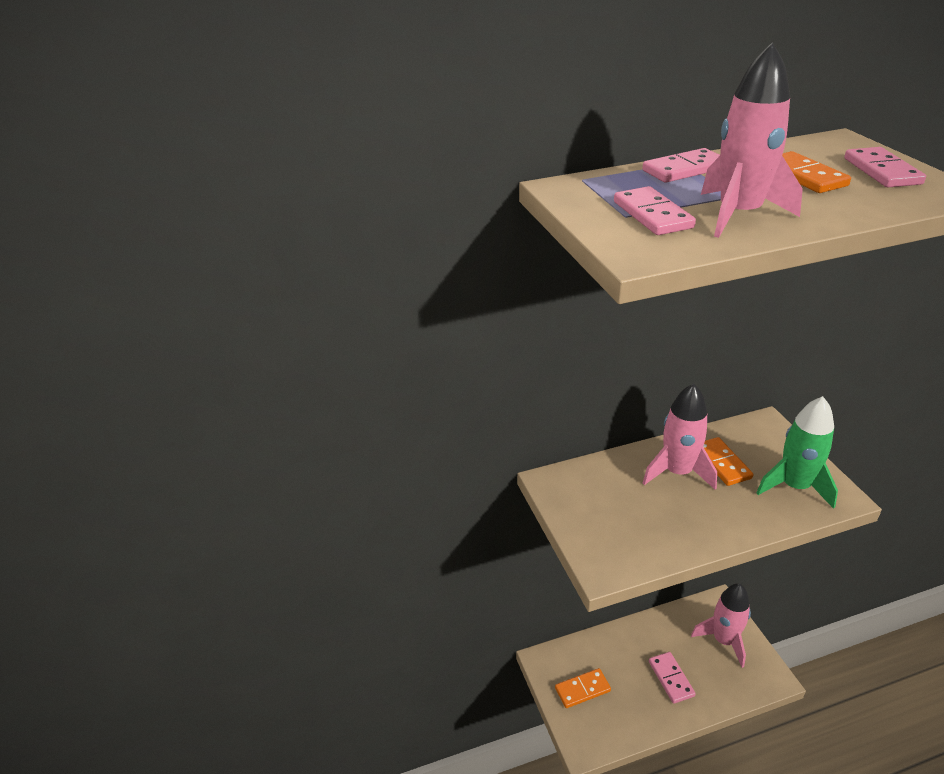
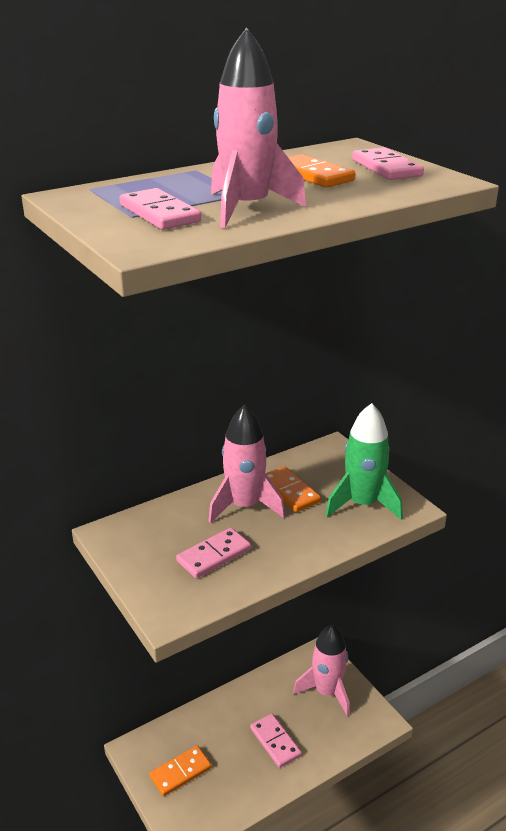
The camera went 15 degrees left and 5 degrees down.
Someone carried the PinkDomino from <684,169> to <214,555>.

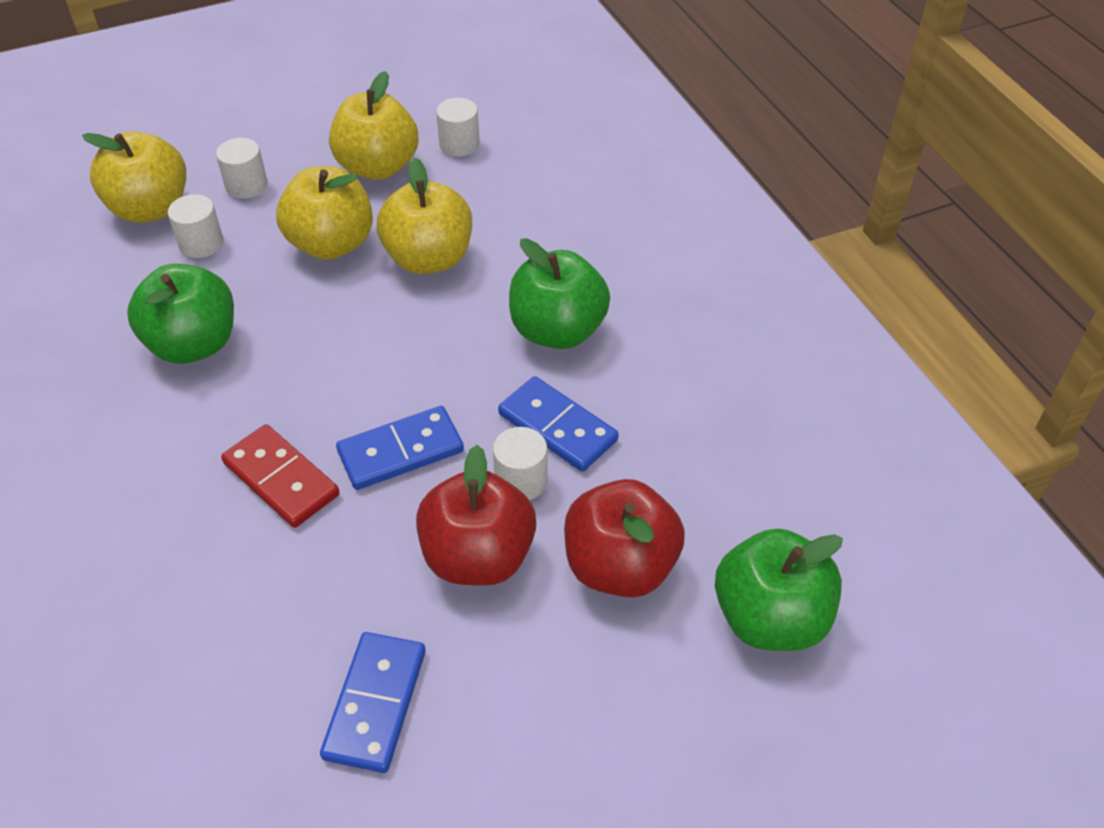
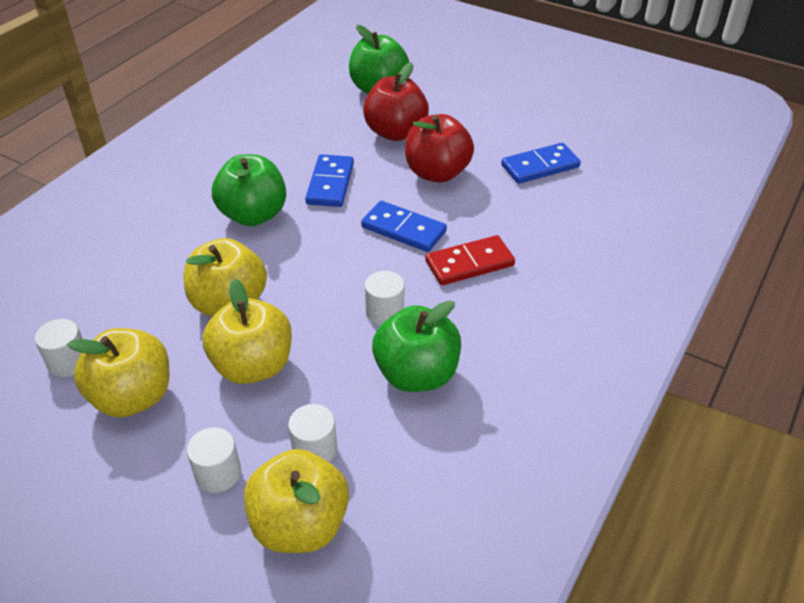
The camera went 125 degrees left and 5 degrees down.
Someone rotated the RedDomino at <281,479> by 60 degrees clockwise.
Someone carried the WhiteCylinder from <521,480> to <385,312>.

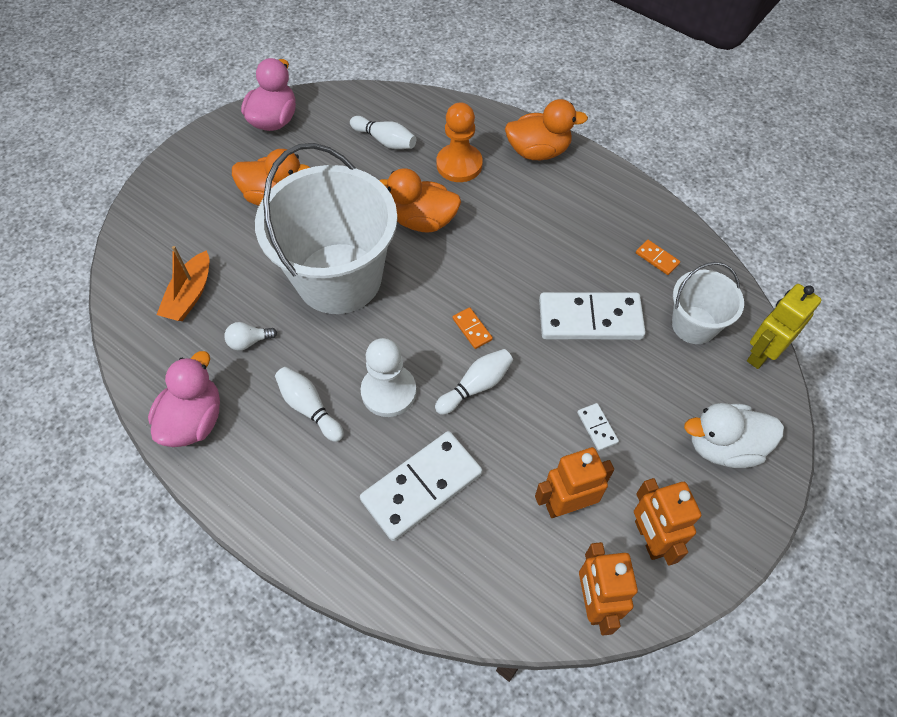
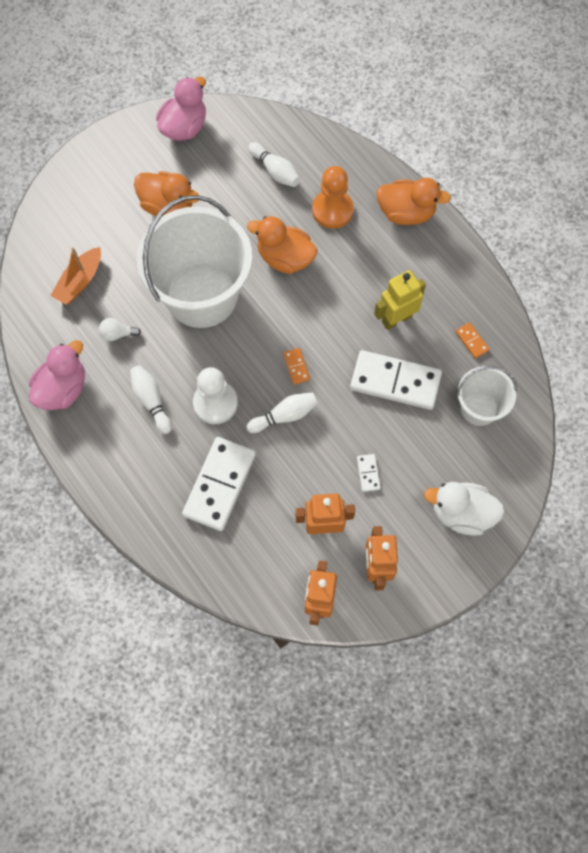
The camera went 15 degrees right and 10 degrees up.
Someone carried the YellowRobot from <761,353> to <396,319>.
Someone rotated the WhiteDomino at <421,486> by 45 degrees counterclockwise.

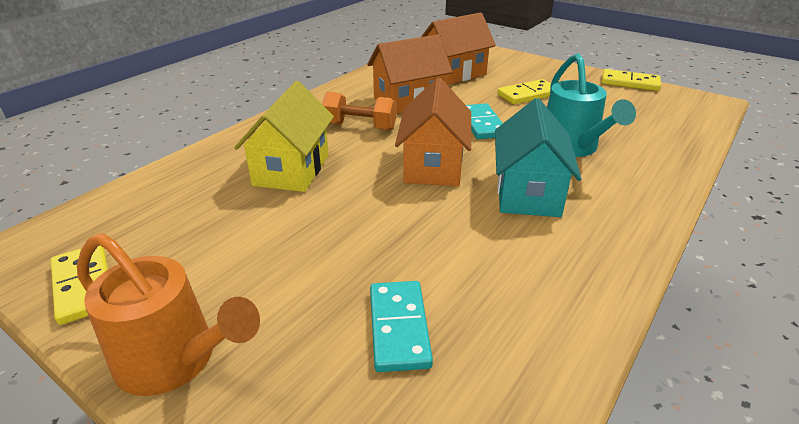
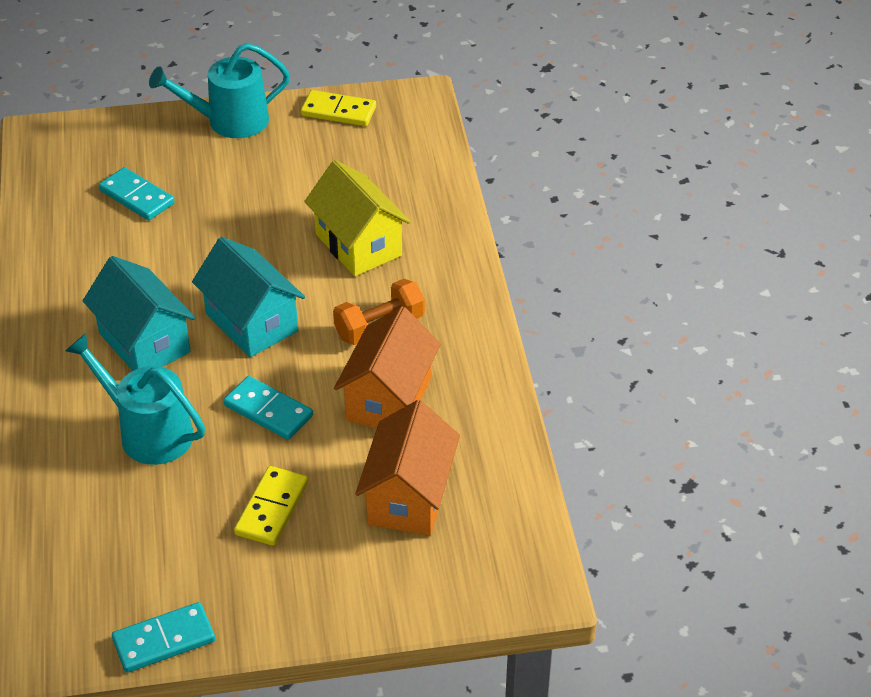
The camera went 135 degrees right and 10 degrees up.
Someone repainted the YellowDomino at <630,83>, which became the TurquoiseDomino at <164,640>.
Someone repainted the OrangeHouse at <433,165>, which became the TurquoiseHouse at <251,322>.
Someone repainted the OrangeWateringCan at <175,360>, which became the TurquoiseWateringCan at <230,121>.

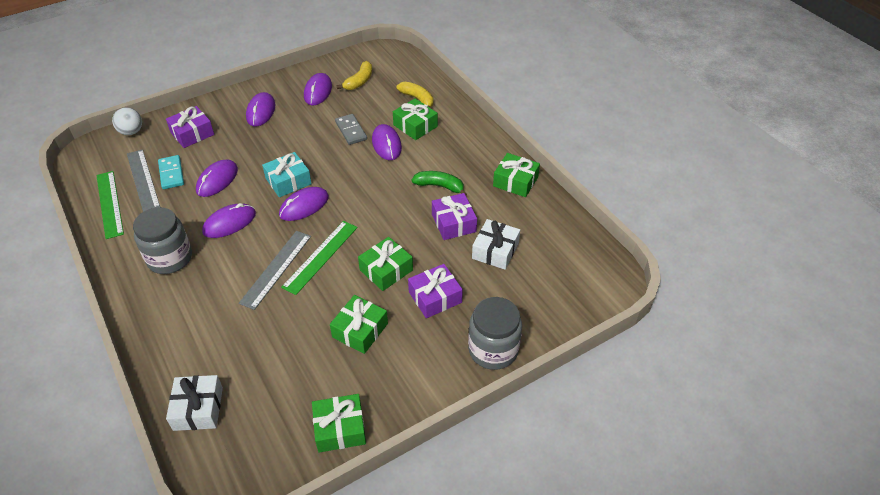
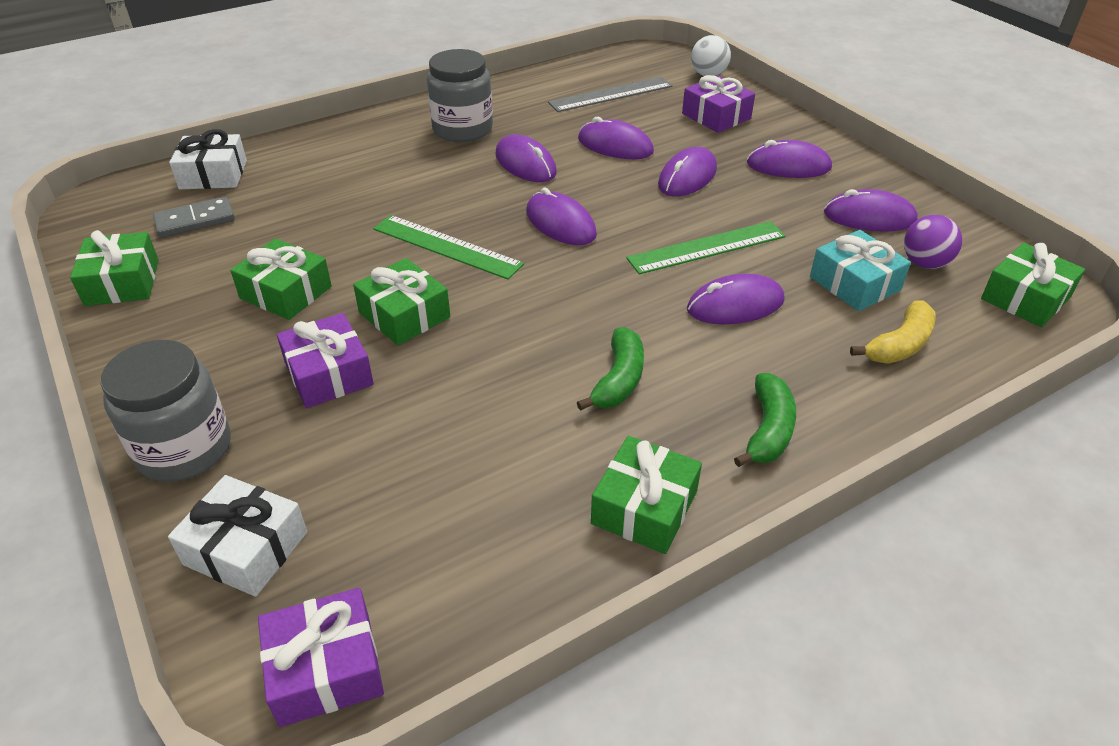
The camera went 90 degrees right and 5 degrees down.
Someone swapped the YellowBanana at <359,81> for the PurpleBall at <924,263>.
Someone carried the GreenGift from <415,126> to <1025,298>.
Someone carried the GreyDomino from <351,131> to <195,220>.
Someone carried the TurquoiseGift from <288,181> to <854,283>.
Someone took away the TurquoiseDomino at <171,174>.
Someone carried the GreenRuler from <110,204> to <707,247>.
Someone carried the PurpleGift from <453,223> to <326,668>.
Someone carried the WhiteGift from <495,251> to <246,548>.
Someone took away the GreyRuler at <276,269>.
Someone put down the PurpleMouse at <687,177>.
Someone put down the GreenBanana at <768,430>.

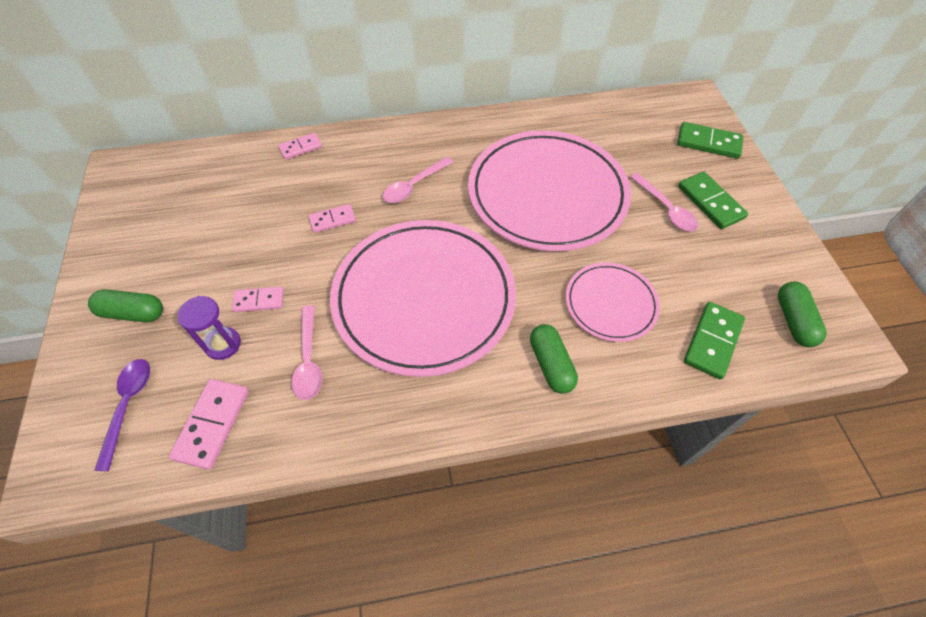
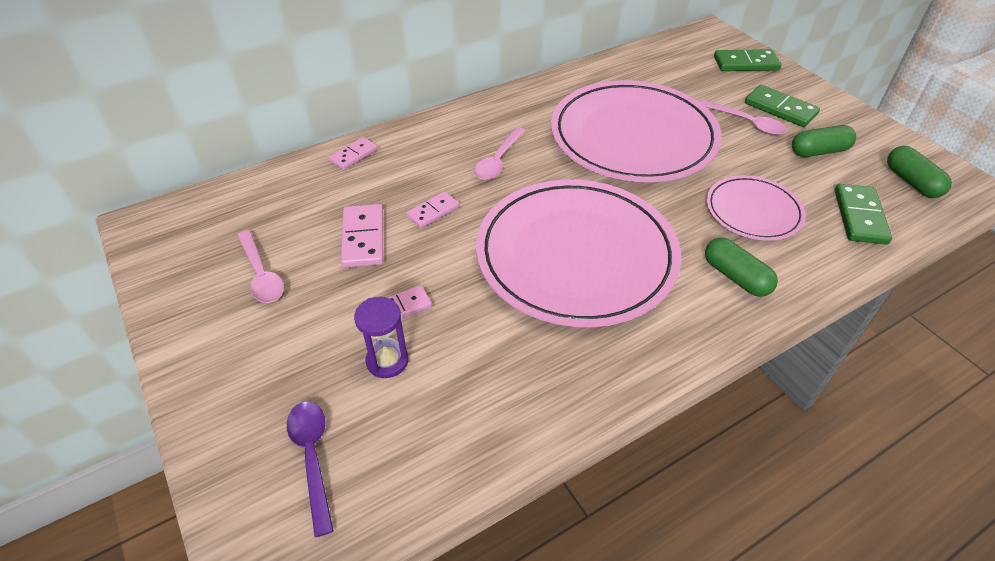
The camera went 20 degrees left and 10 degrees down.
Someone carried the GreenCapsule from <133,313> to <819,151>.
Someone carried the PinkSpoon from <308,360> to <261,275>.
Someone carried the PinkDomino from <212,424> to <363,238>.

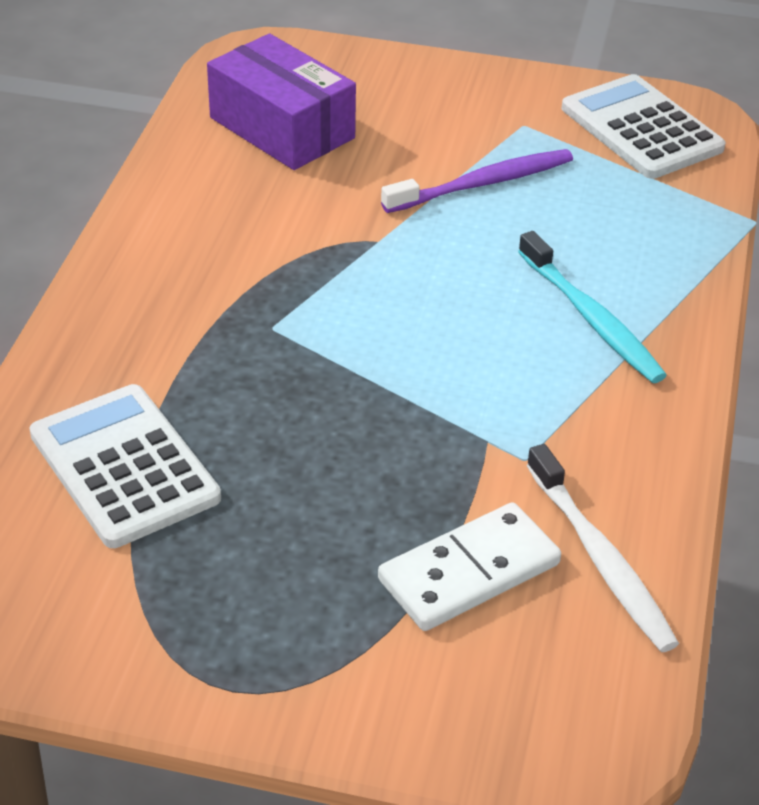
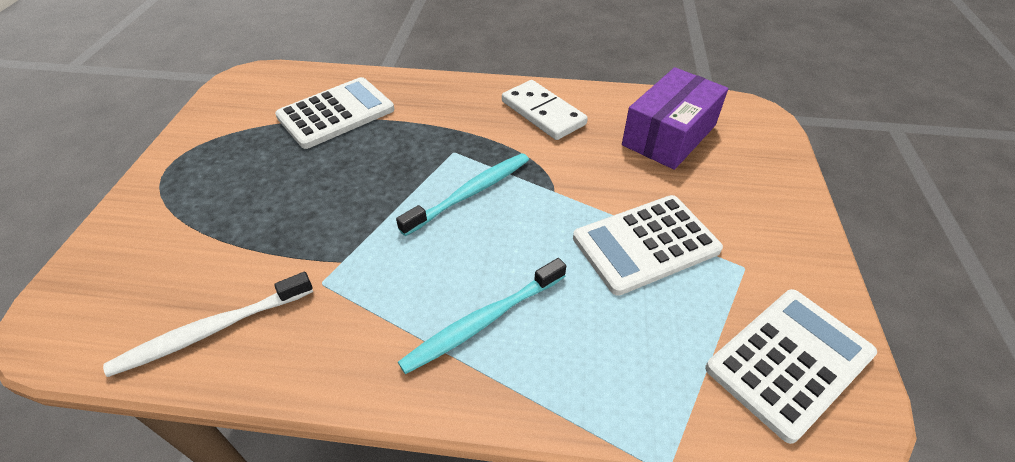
The camera went 85 degrees right and 5 degrees up.
Someone swapped the PurpleToothbrush at <483,184> for the WhiteCalculator at <645,244>.
Someone carried the WhiteDomino from <469,571> to <543,113>.
Someone put down the TurquoiseToothbrush at <470,193>.

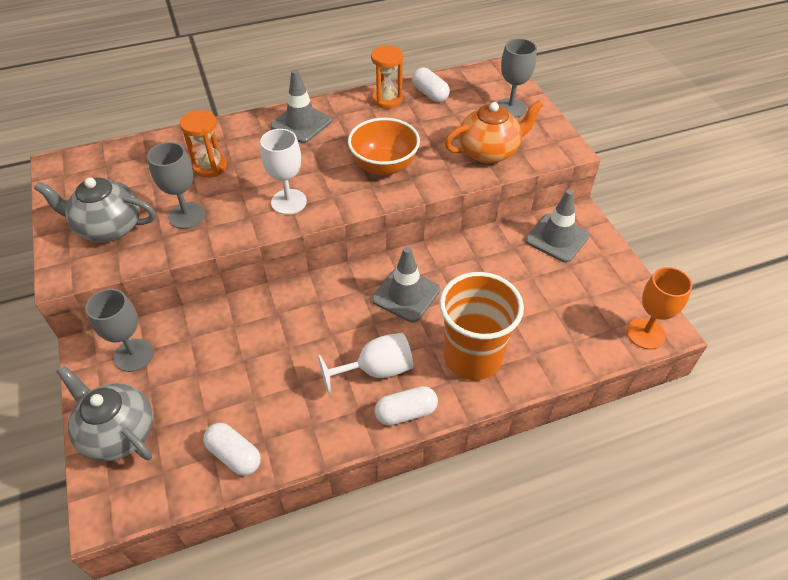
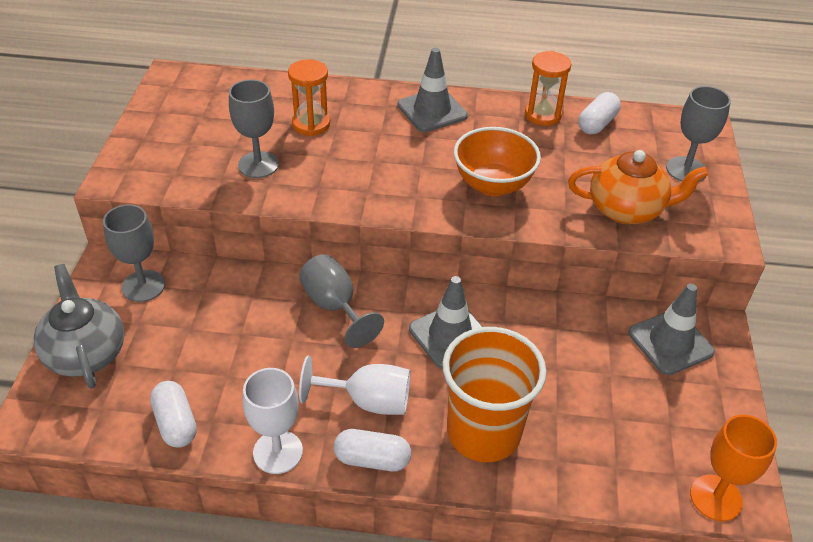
The camera went 25 degrees right and 5 degrees down.
Someone rotated the WhiteCapsule at <430,94> by 45 degrees clockwise.
Someone carried the WhiteGoblet from <288,202> to <278,452>.
Someone took away the GreyTeapot at <109,227>.
Someone put down the GreyGoblet at <335,307>.

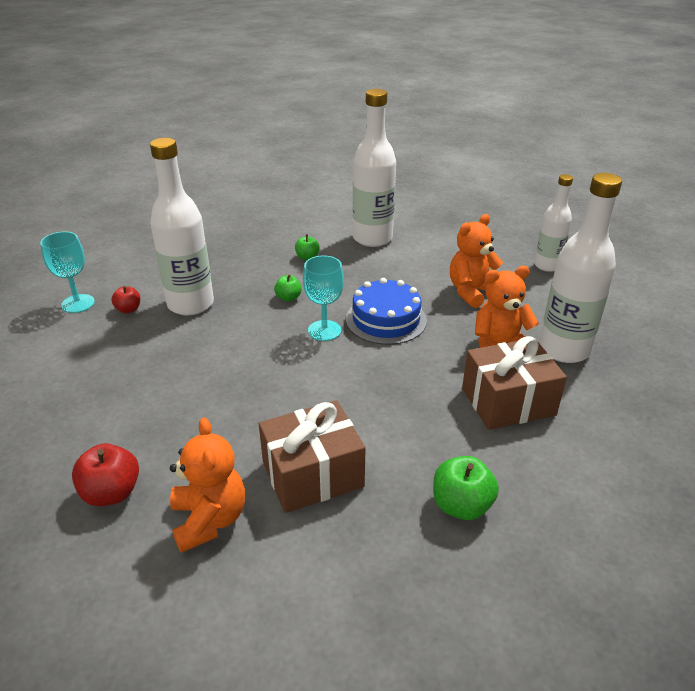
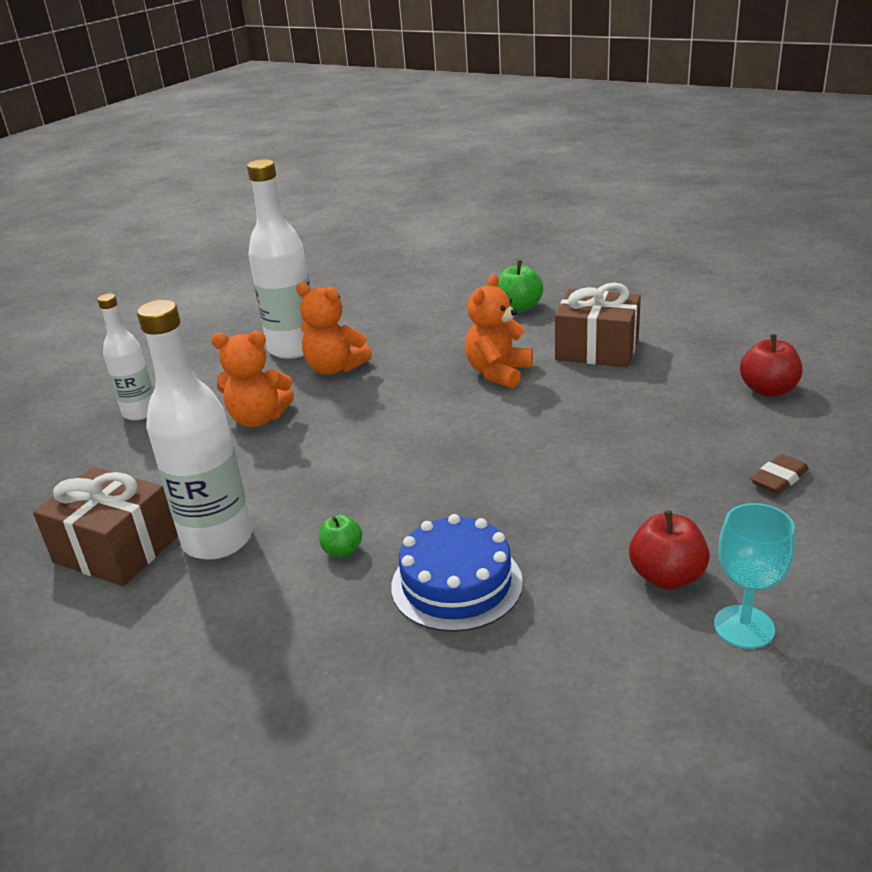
The camera went 135 degrees left and 5 degrees down.
Someone took away the WhiteBottle at <190,304>.
Someone took away the TurquoiseGoblet at <324,330>.
Someone took away the GreenApple at <288,298>.
Someone carried the BlueCake from <386,319> to <456,584>.
Someone scaled the RedApple at <128,309> by 1.64.
Someone carried the BrownGift from <508,401> to <116,550>.
Someone carried the OrangeTeddyBear from <209,520> to <498,373>.
Someone put down the BrownEraser at <779,479>.

